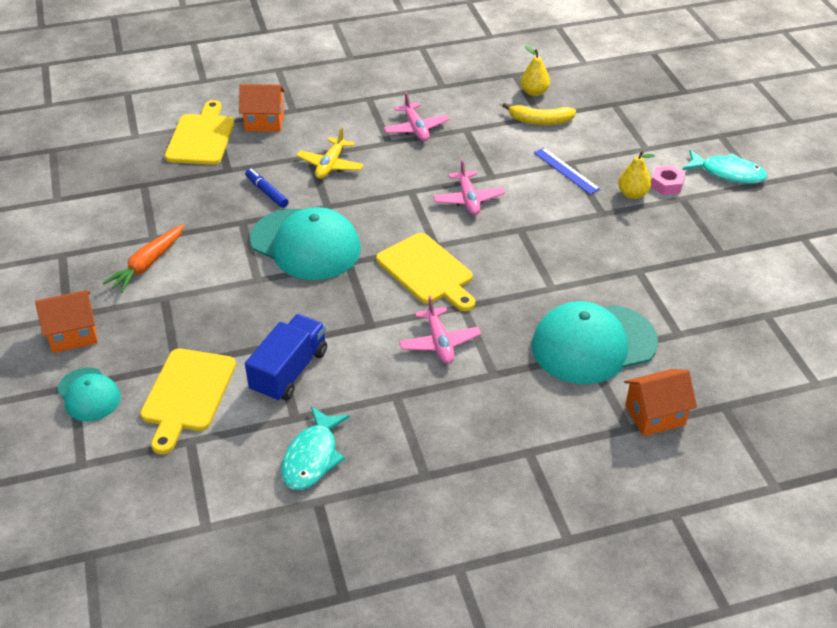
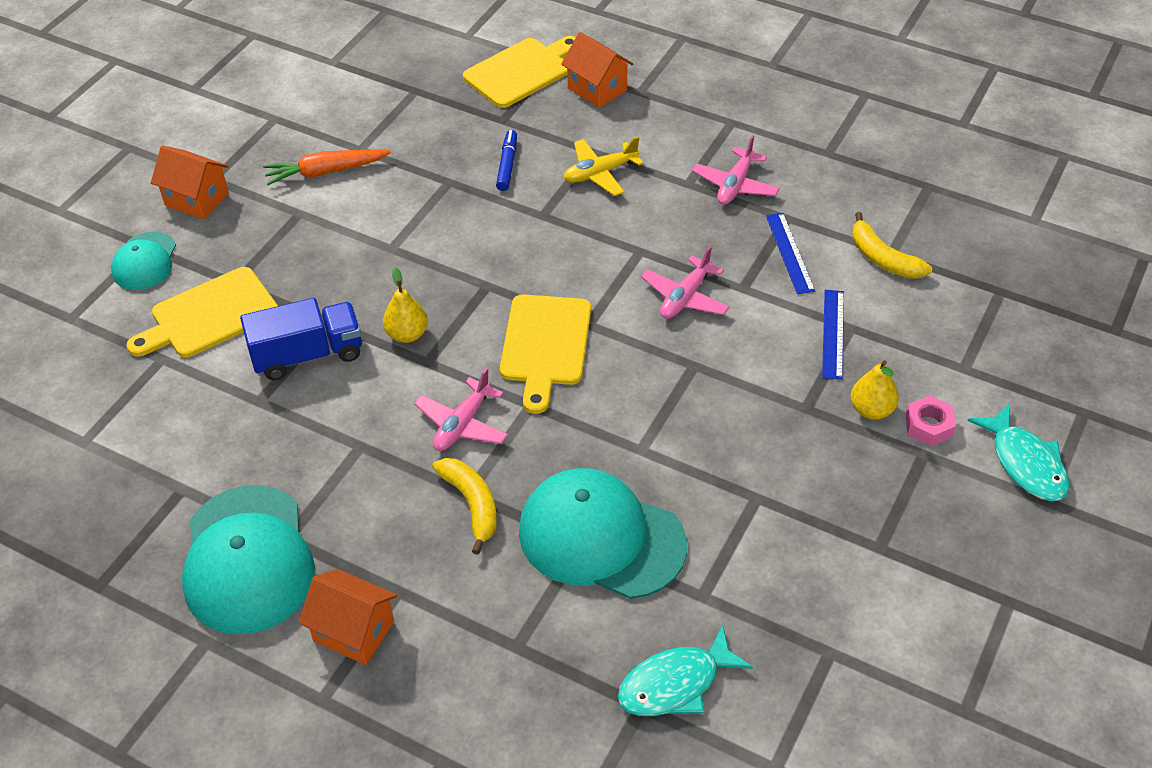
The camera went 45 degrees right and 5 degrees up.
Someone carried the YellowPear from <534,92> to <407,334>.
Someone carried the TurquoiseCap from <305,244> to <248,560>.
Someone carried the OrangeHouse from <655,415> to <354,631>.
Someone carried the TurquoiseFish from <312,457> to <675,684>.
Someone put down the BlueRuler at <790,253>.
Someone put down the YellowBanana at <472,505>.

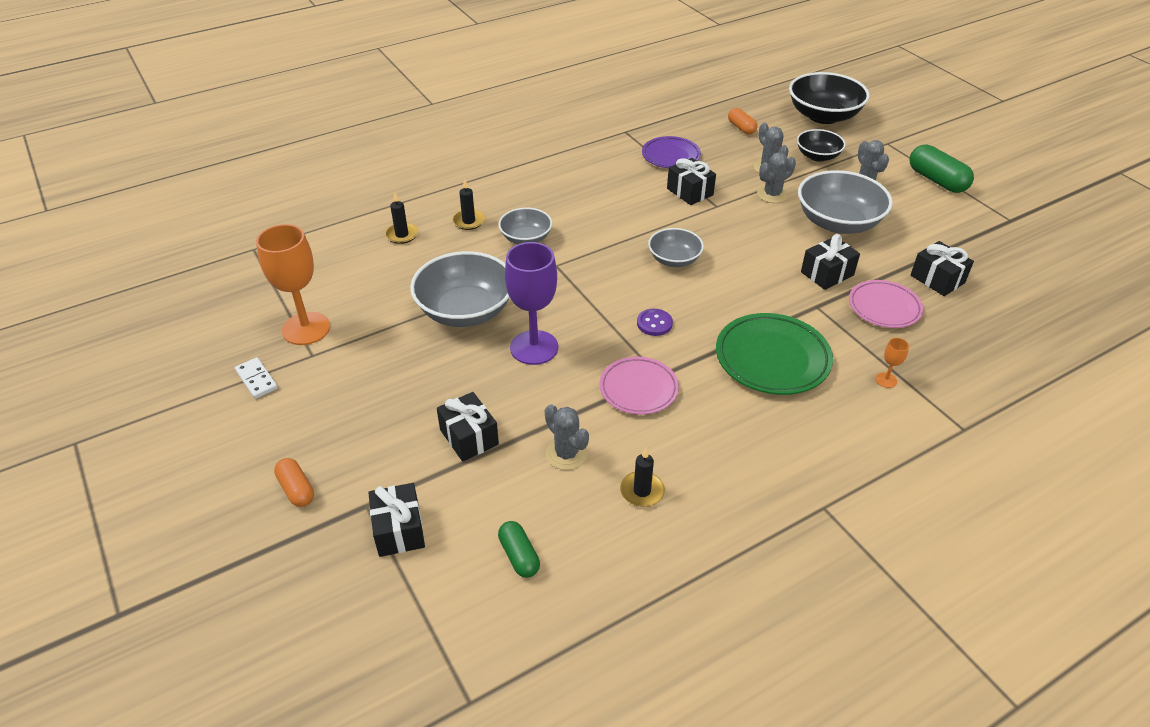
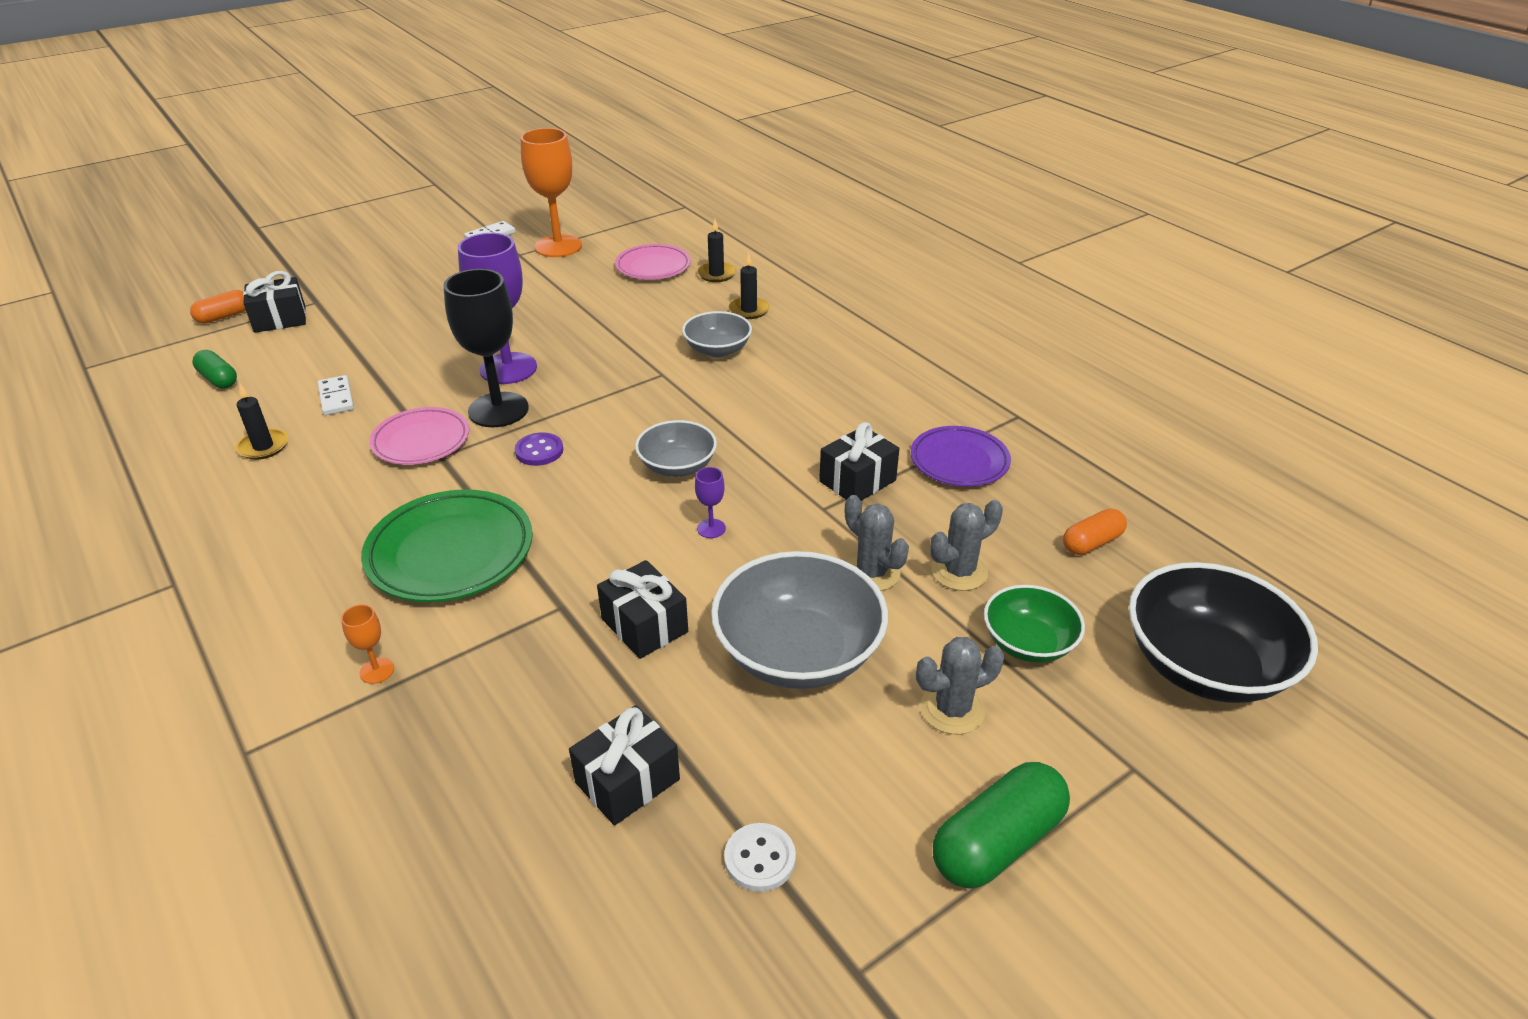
The camera went 85 degrees right and 5 degrees down.
Someone repainted the BlackBowl at <817,156>, which became the GreenBowl at <1028,643>.
Someone took away the GreyBowl at <465,310>.
Someone carried the PinkPlate from <884,307> to <653,267>.
Someone took away the BlackGift at <469,437>.
Someone swapped the GreyCactus at <566,454> for the WhiteDomino at <336,398>.
Someone carried the OrangeCapsule from <296,489> to <224,316>.
Someone rotated the GreenCapsule at <519,556> by 75 degrees clockwise.
Someone put down the BlackGoblet at <498,410>.
Someone put down the PurpleGoblet at <711,528>.
Someone put down the WhiteButton at <760,859>.

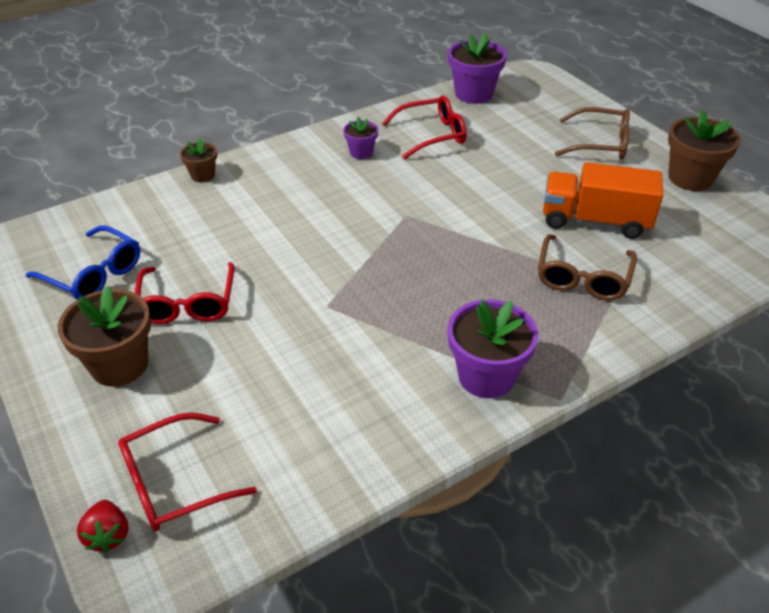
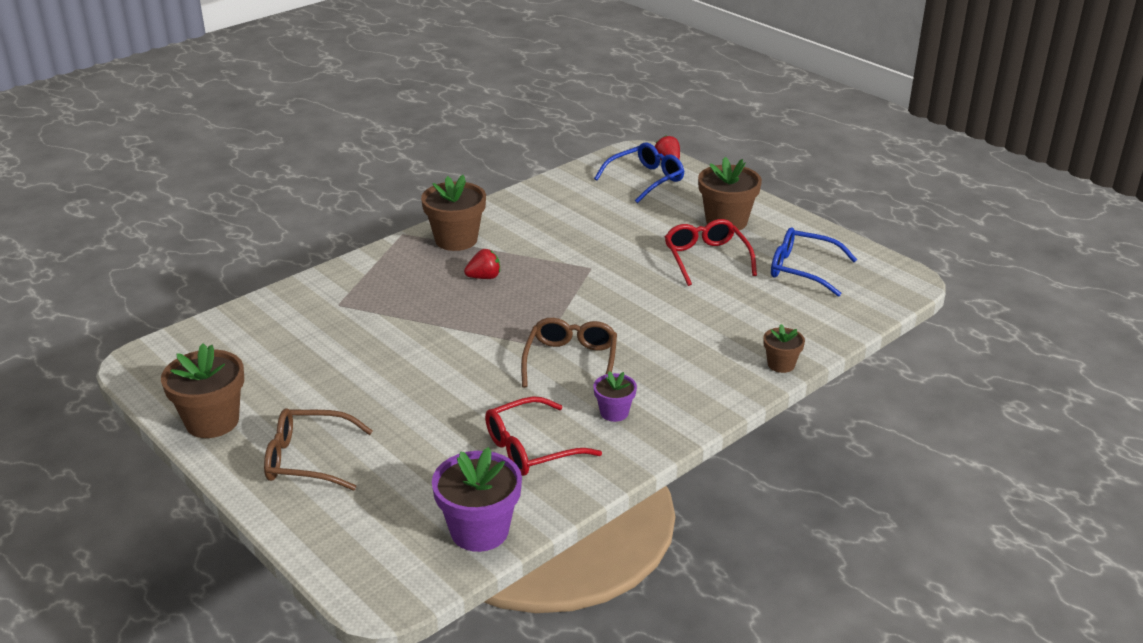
The camera went 170 degrees right and 10 degrees down.
Someone took away the OrangeTruck at <595,221>.
Someone carried the BrownGlasses from <583,277> to <571,362>.
Someone repainted the PurpleFlowerPot at <486,376>, which became the BrownFlowerPot at <456,240>.
Someone repainted the RedGlasses at <175,482>, which became the BlueGlasses at <645,180>.
Someone put down the RedStrawberry at <484,277>.

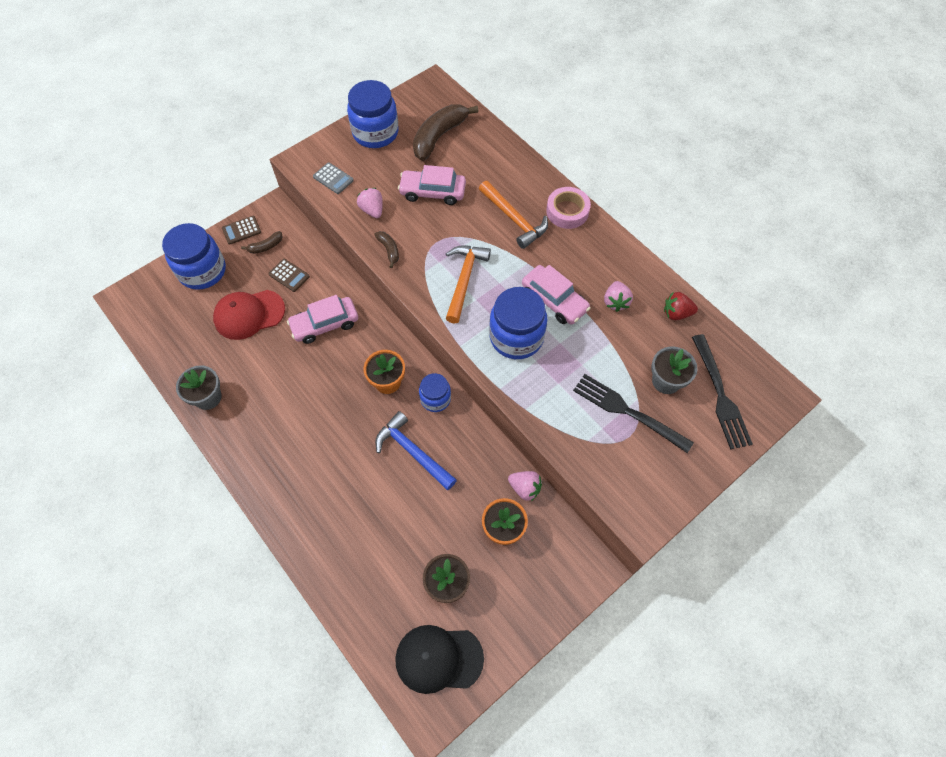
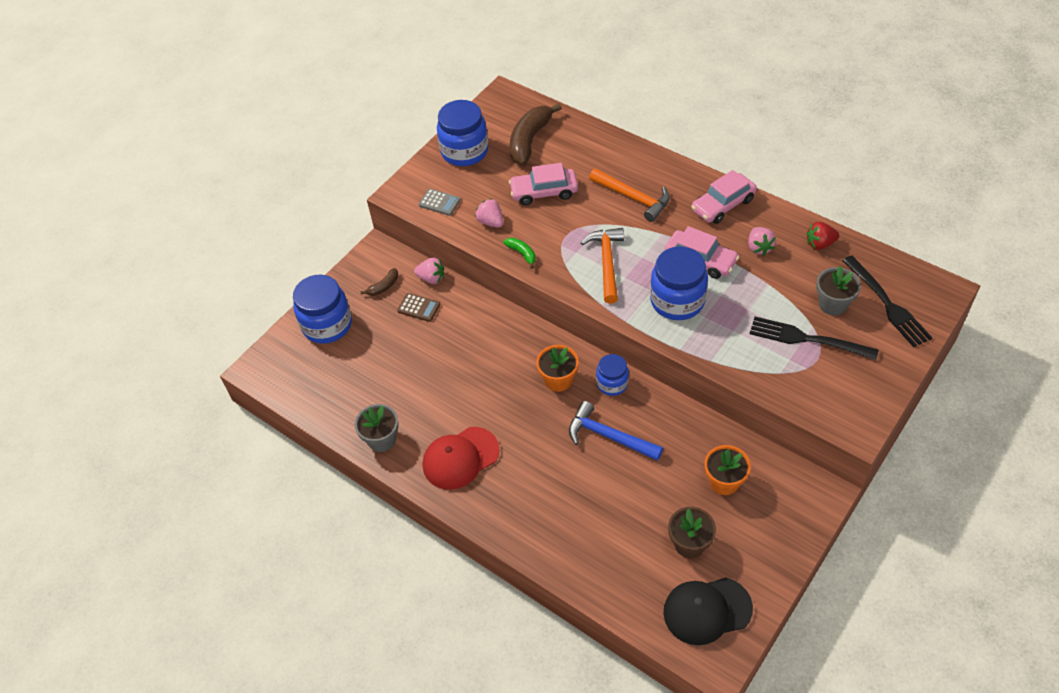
The camera went 10 degrees left and 10 degrees down.
Someone took away the PinkTape at <567,211>.
Someone took away the BrownCalculator at <241,230>.
Someone repainted the BrownBanana at <389,250>, which became the GreenBanana at <522,254>.
Someone carried the RedCap from <249,314> to <460,458>.
Someone carried the PinkCar from <325,324> to <723,205>.
Someone carried the PinkStrawberry from <525,488> to <431,278>.

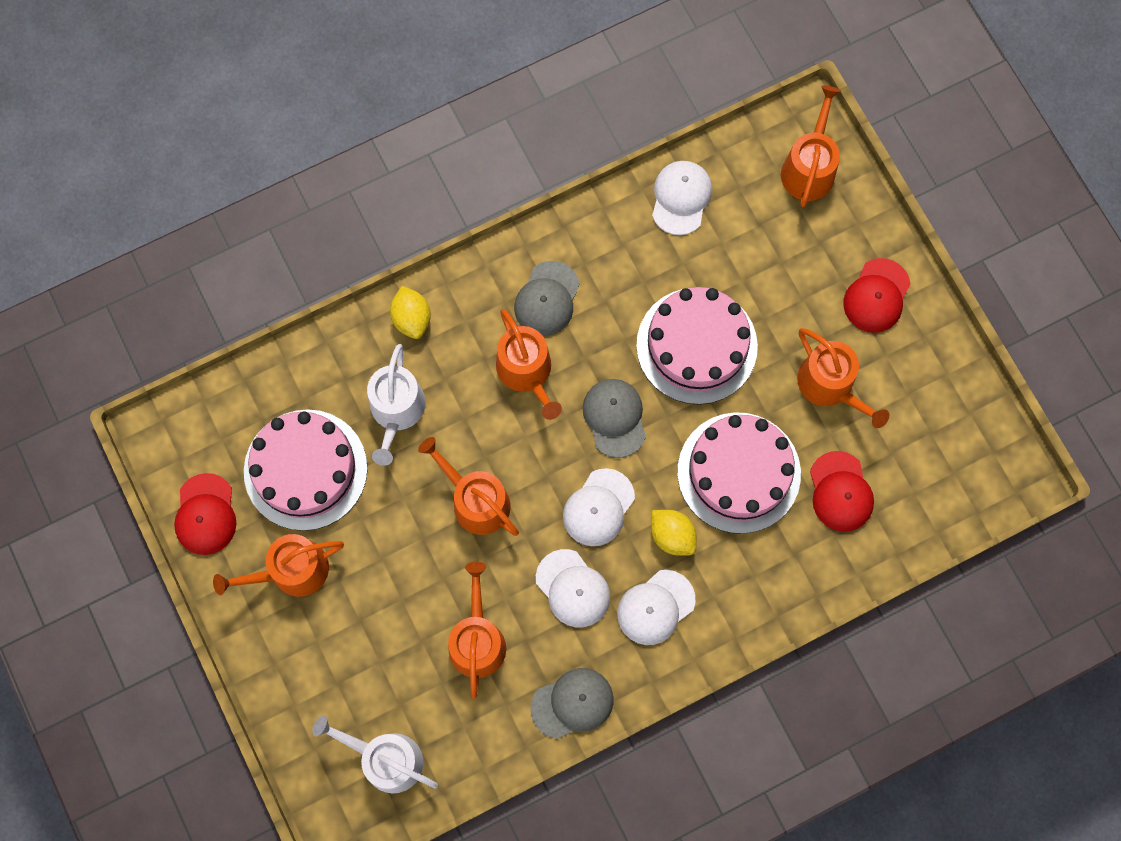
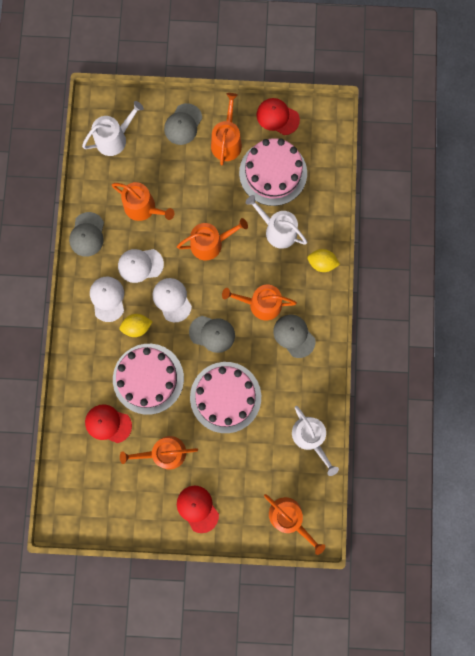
The camera went 120 degrees right and 5 degrees up.
Someone swapped the WhiteCap at <681,198> for the WhiteWateringCan at <310,437>.
Someone put down the GreyCap at <183,124>.

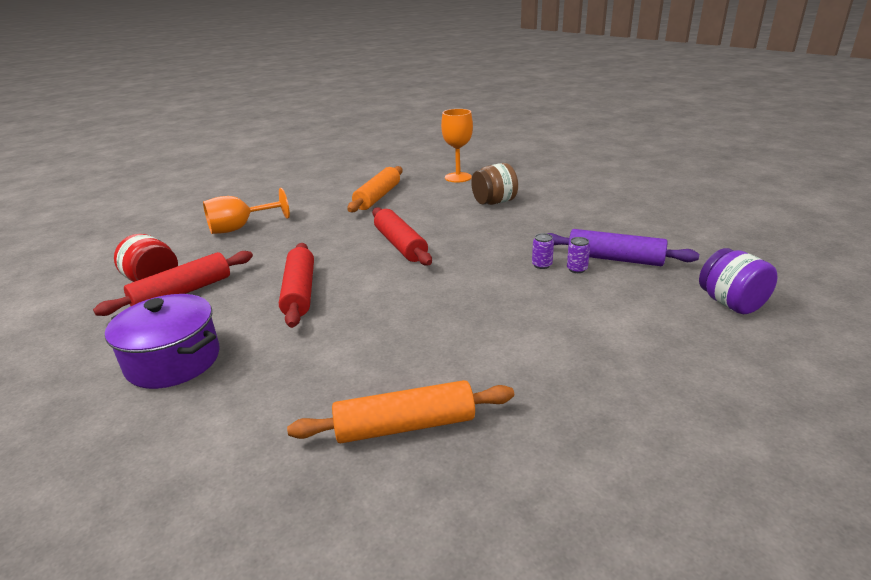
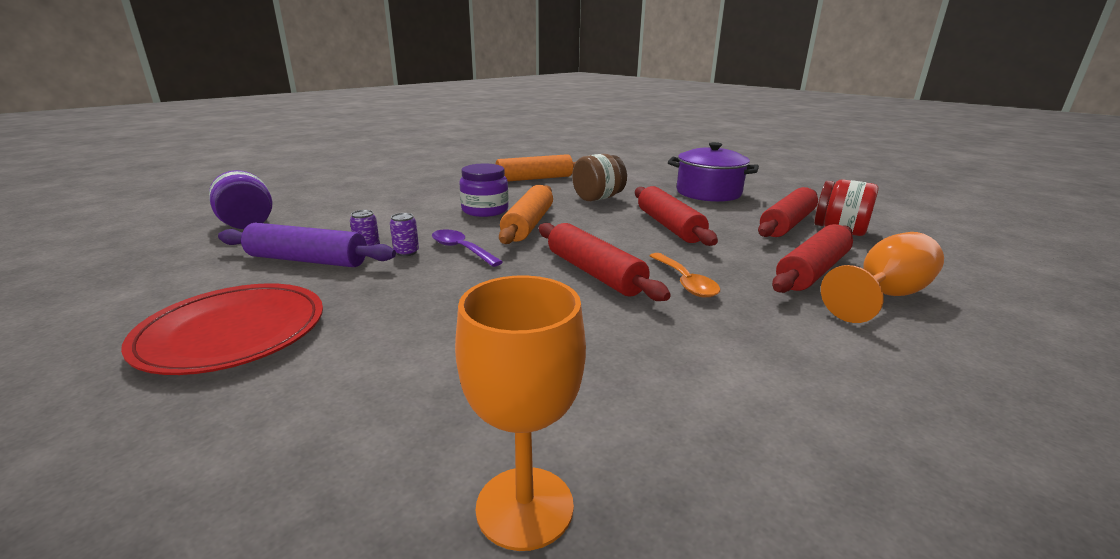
The camera went 170 degrees right and 5 degrees down.
Someone carried the BrownJar from <494,202> to <598,198>.
Someone carried the OrangeRollingPin from <378,197> to <528,224>.
Someone put down the PurpleJar at <485,210>.
Someone put down the RedRollingPin at <812,271>.
Someone put down the PurpleSpoon at <461,249>.
Someone put down the OrangeSpoon at <685,282>.
Someone put down the RedPlate at <232,332>.

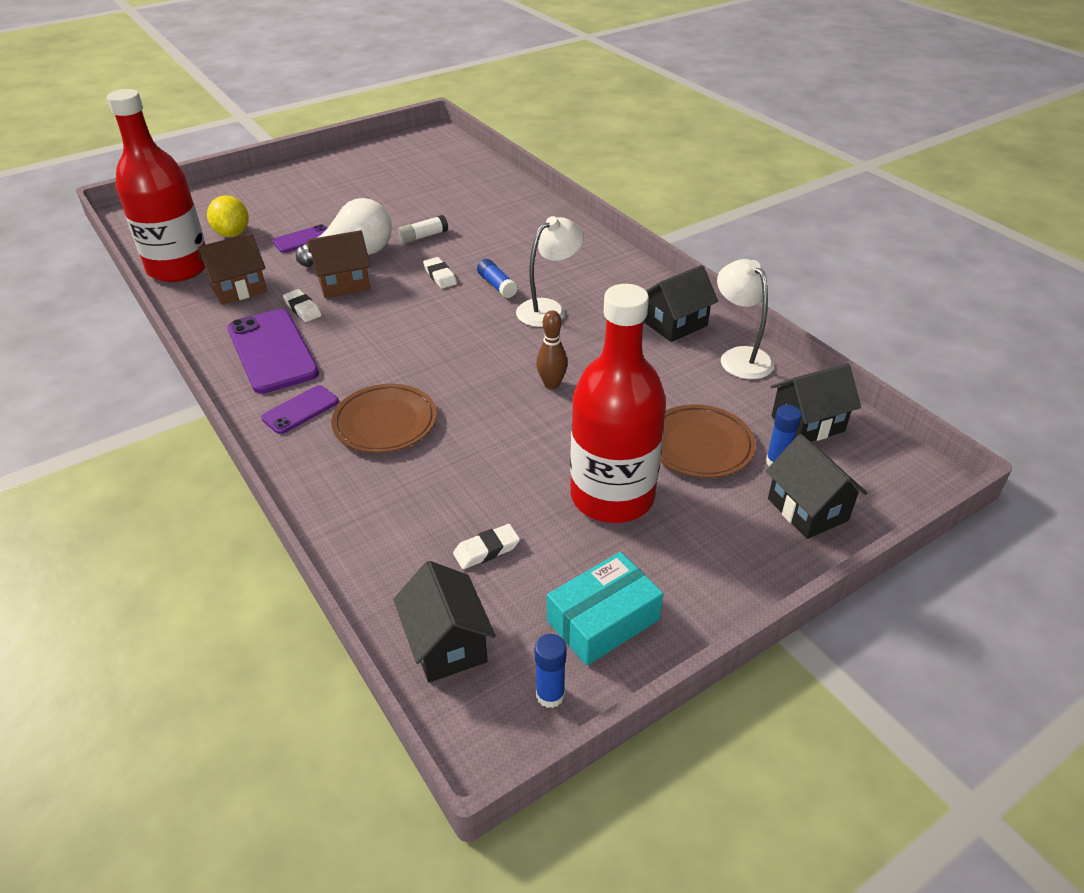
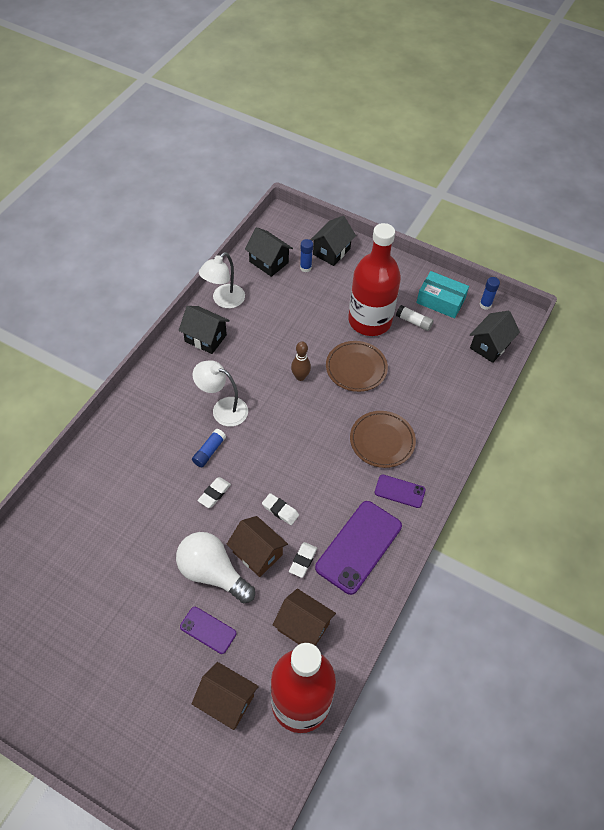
The camera went 120 degrees left and 15 degrees up.
Someone swapped the YellowLemon at <232,234> for the BrownHouse at <226,701>.
Someone carried the WhiteGlueStick from <423,237> to <413,322>.
Someone carried the BrownPlate from <699,445> to <356,368>.
Someone carried the WhiteEraser from <486,550> to <280,510>.

